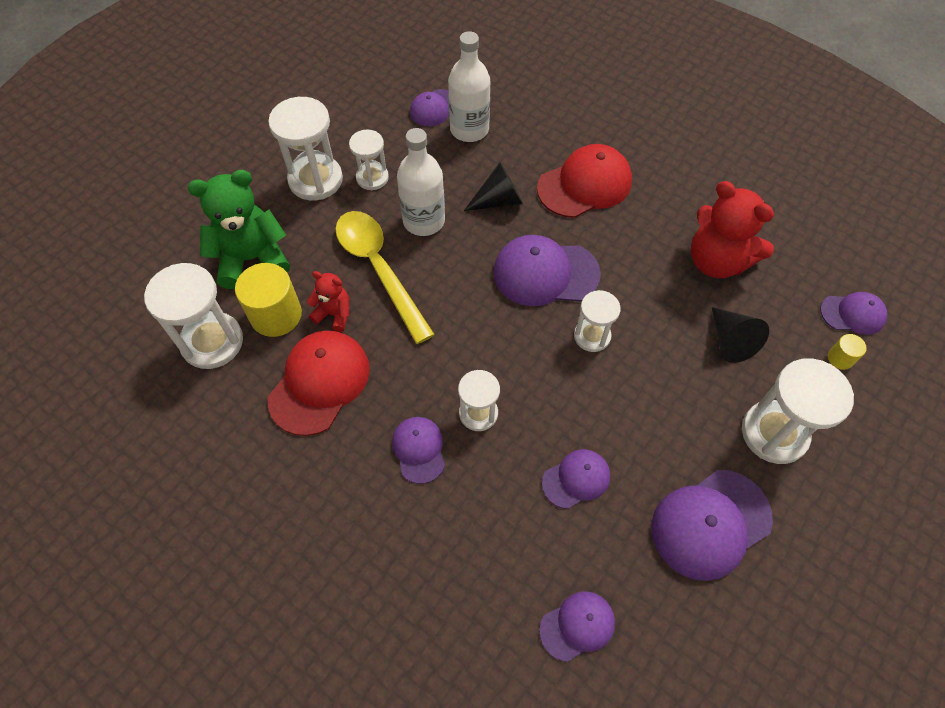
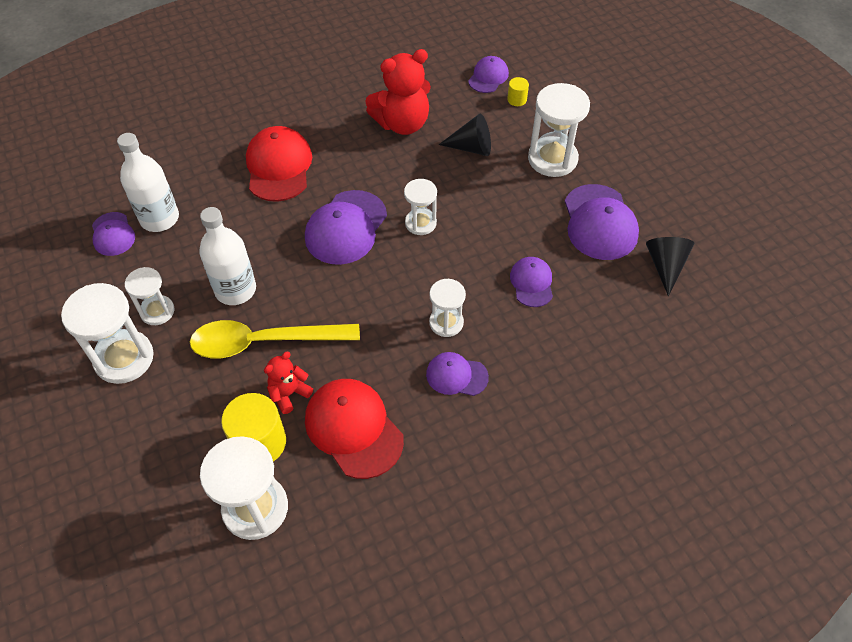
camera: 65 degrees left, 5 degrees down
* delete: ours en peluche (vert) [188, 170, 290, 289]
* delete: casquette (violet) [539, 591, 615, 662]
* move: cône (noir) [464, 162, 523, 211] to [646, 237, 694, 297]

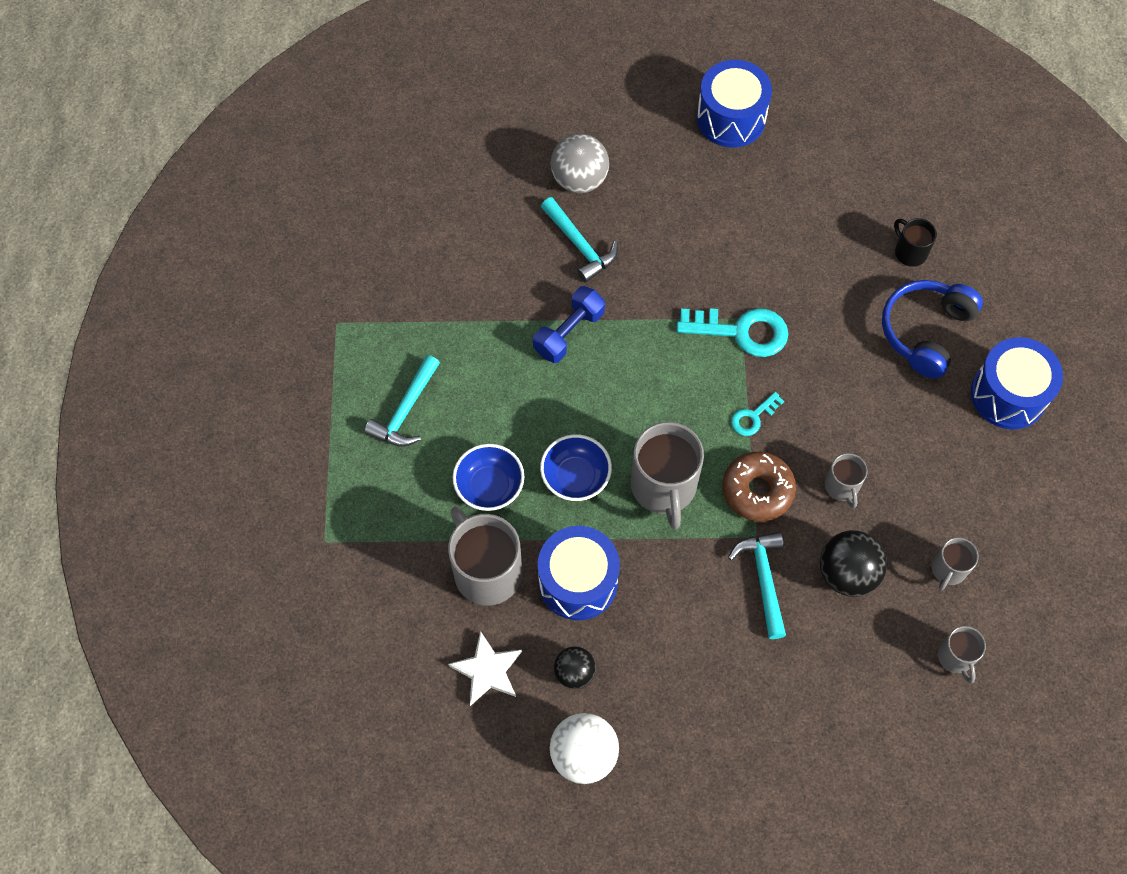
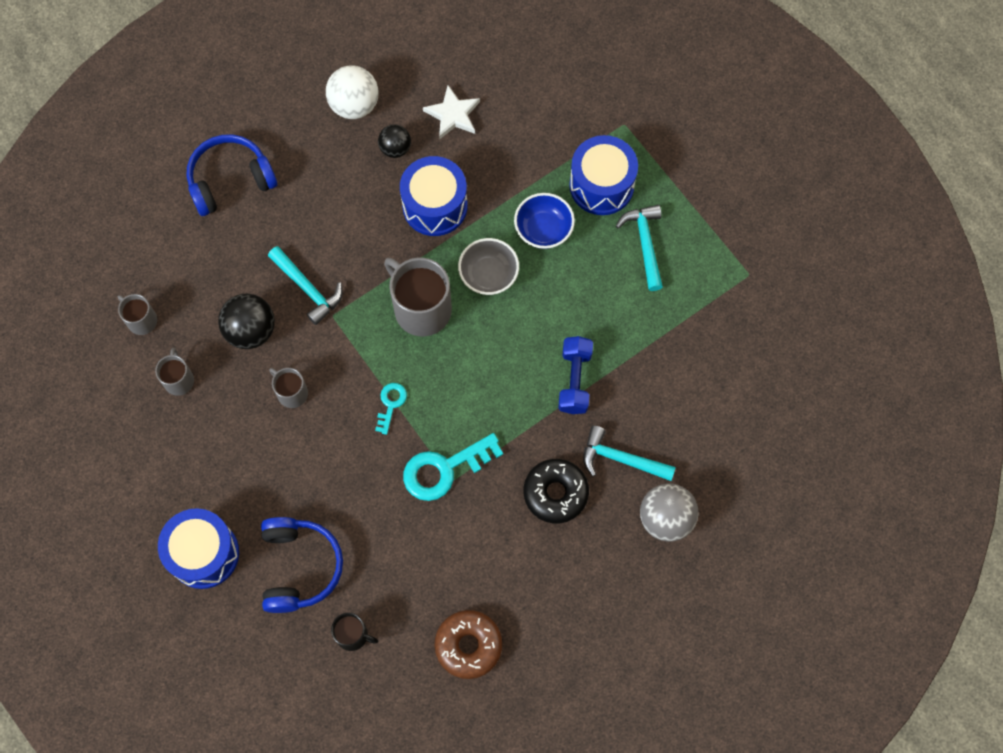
camera: 145 degrees right, 5 degrees up
* delete: tasse (gris) [448, 507, 522, 606]
* insert: casque audio (bleu) [187, 134, 277, 216]
* insert: beignet (noir) [524, 459, 589, 523]
* move: tambour (bleu) [697, 60, 772, 148] to [569, 135, 638, 215]
* move: beignet (marron) [722, 452, 796, 522] to [434, 610, 502, 679]
* recolor: bol (bleu) [540, 434, 612, 501] to bol (gris) [458, 238, 519, 295]

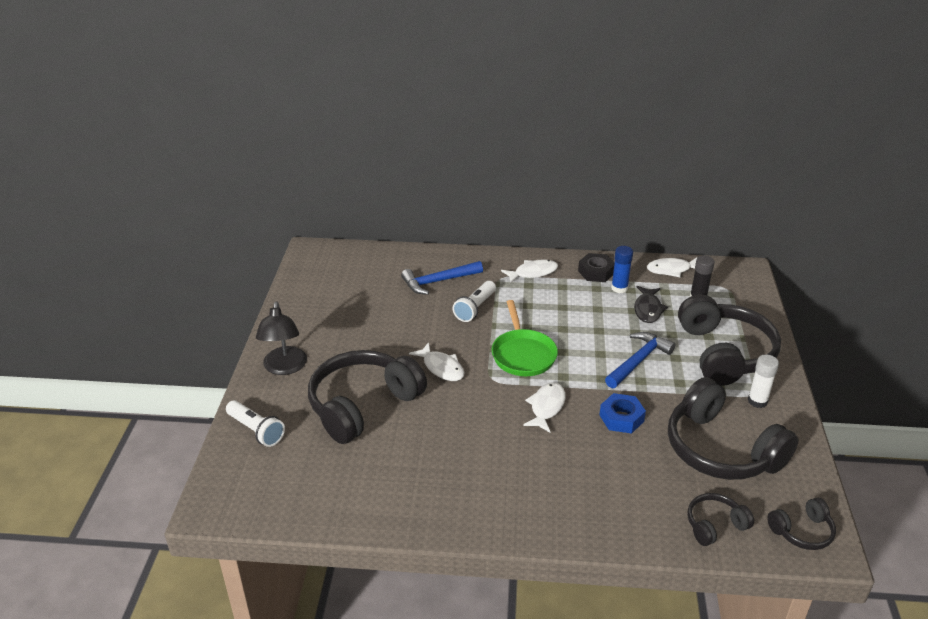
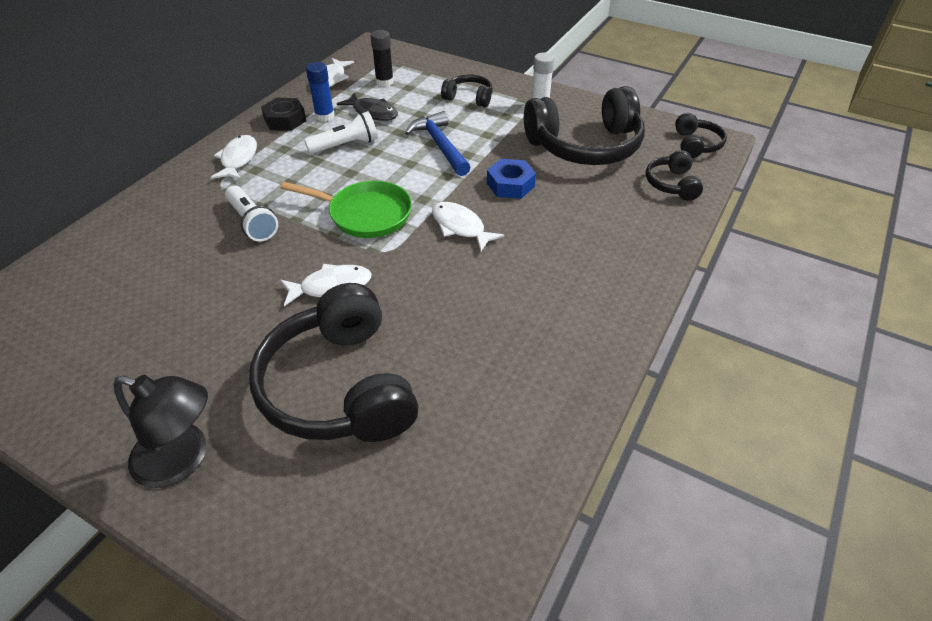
camera: 65 degrees left, 10 degrees up
* delete: marteau (bleu) [401, 261, 483, 295]
* move: lampe de poche (blanc) [226, 400, 285, 447] to [304, 111, 378, 154]
* resize: casque audio (noir) [678, 294, 781, 386] = [441, 74, 493, 107] x0.48

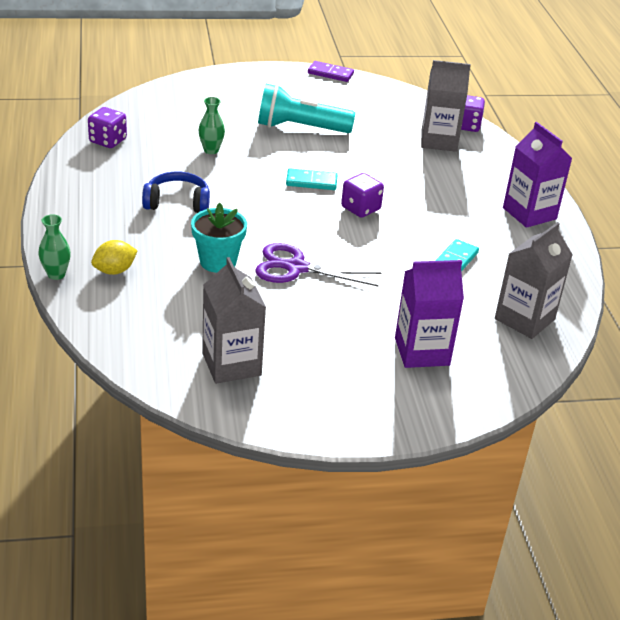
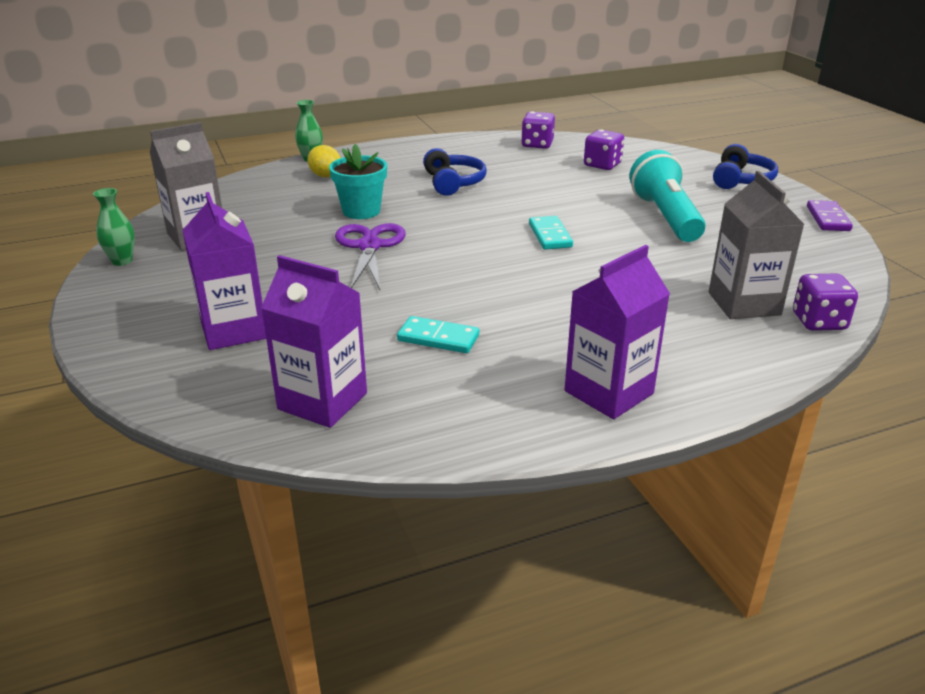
camera: 80 degrees right, 5 degrees down
* insert: casque audio (bleu) [713, 144, 778, 189]
* move: vase (vert) [198, 97, 225, 154] to [93, 188, 135, 266]
* move: dé (violet) [341, 173, 384, 218] to [584, 129, 624, 170]
* recolor: brique de lait (gris) [495, 222, 573, 339] to brique de lait (violet) [261, 255, 367, 428]

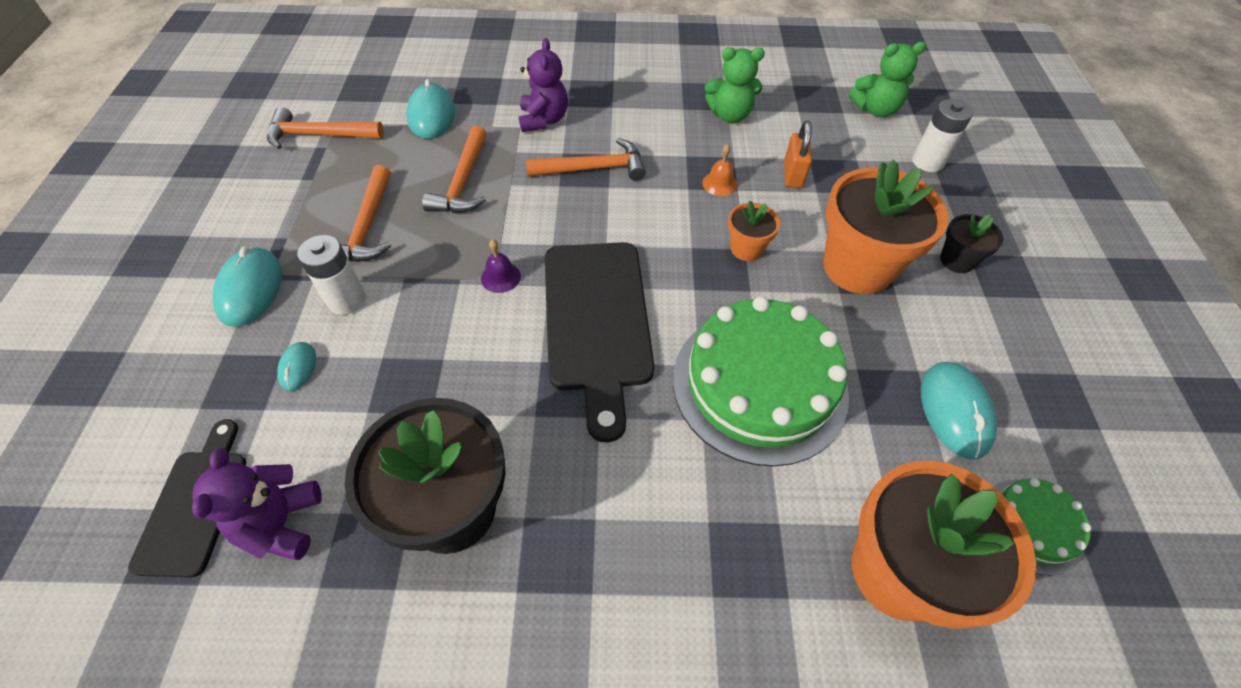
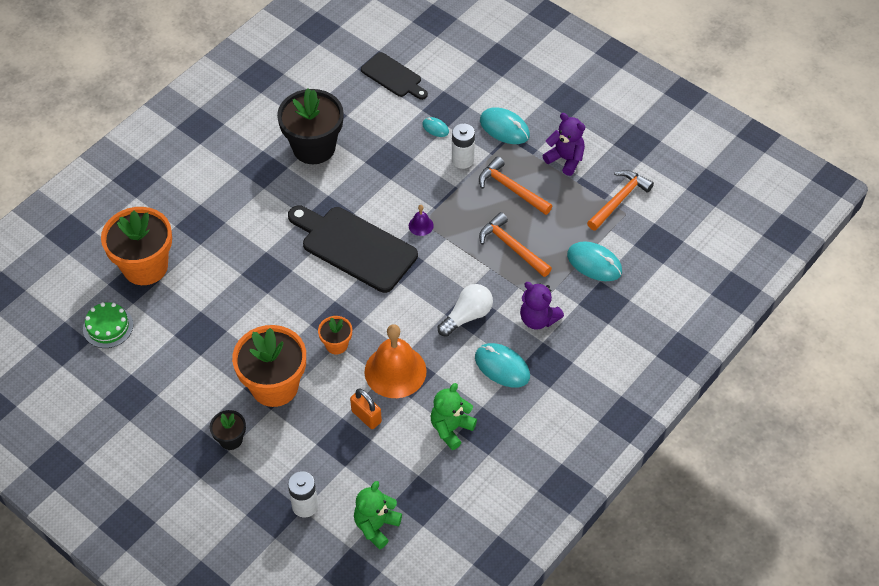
camera: 130 degrees right, 0 degrees up
* delete: gâteau (vert) [673, 296, 849, 467]
* move: ours en peluche (violet) [192, 448, 322, 560] to [543, 113, 585, 176]
* move: souris (turquoise) [921, 362, 997, 460] to [475, 343, 530, 388]
* replace: marteau (orange) [526, 138, 646, 181] to ampoule (blanc) [438, 284, 493, 337]
* resize: cloche (orange) [702, 144, 737, 196] = [365, 324, 426, 398] x2.31

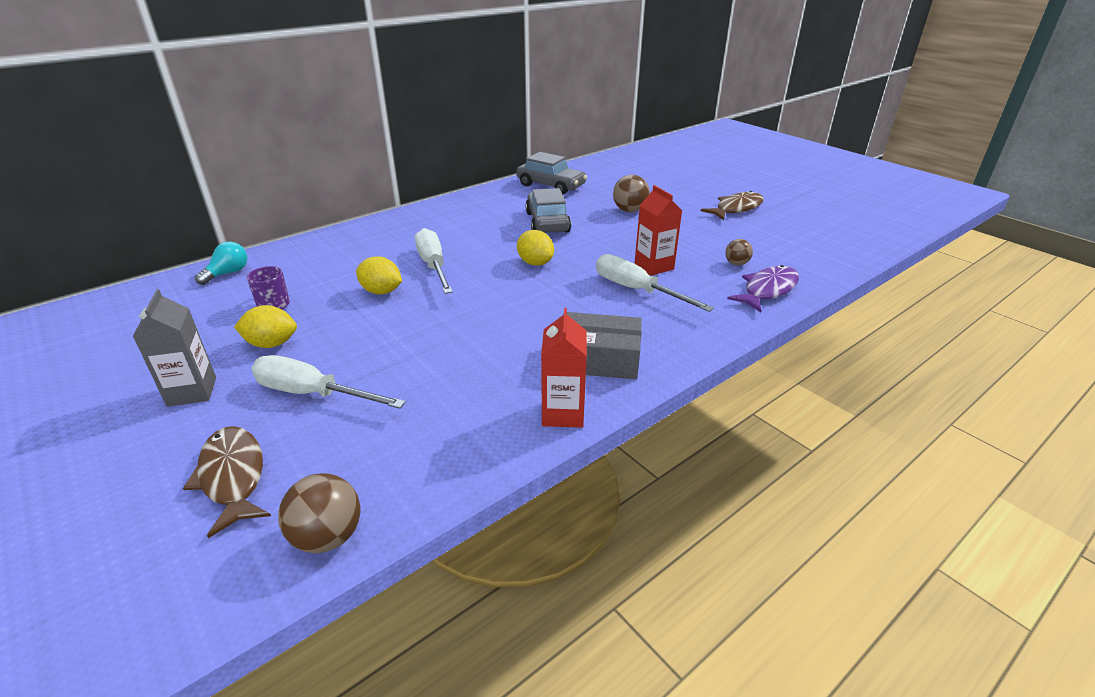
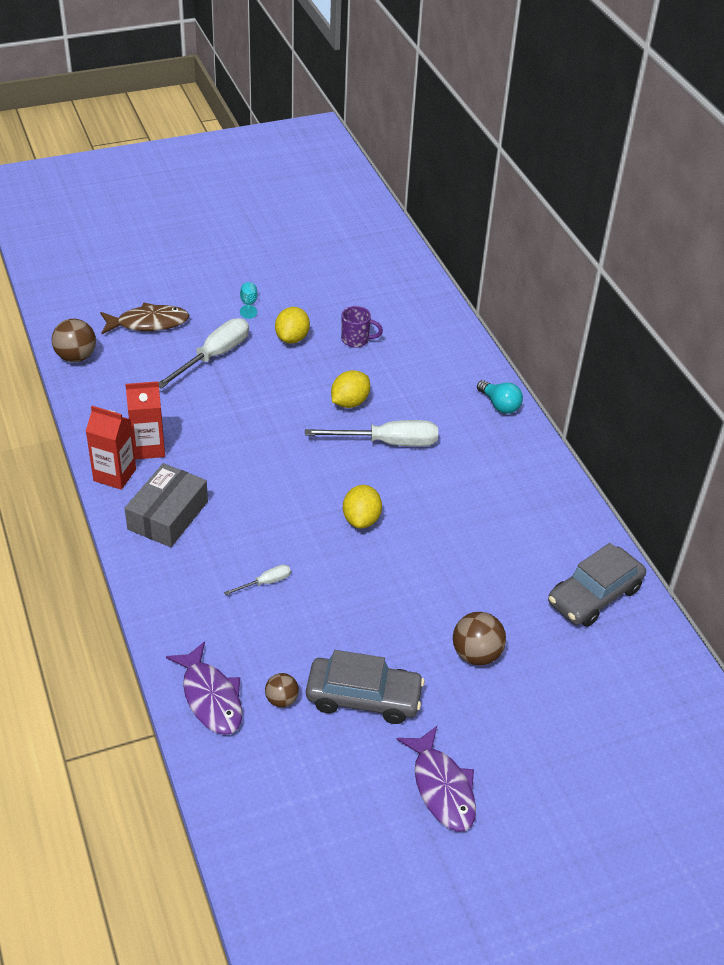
camera: 105 degrees right, 10 degrees up
* move: ampoule (turquoise) [195, 242, 248, 285] to [477, 380, 523, 414]
* move: voiture (gris) [525, 188, 571, 233] to [306, 650, 425, 724]
* move: brique de lait (rouge) [635, 185, 682, 276] to [125, 381, 165, 460]
* replace: brique de lait (gris) [132, 289, 216, 407] to verre à pied (turquoise) [240, 282, 258, 319]
* recolor: poisson (marron) [701, 191, 764, 220] to poisson (violet) [397, 726, 476, 832]
* rotate: citron (jaune) [517, 230, 554, 266] = [343, 485, 382, 528] 60 degrees counterclockwise
* resize: tournevis (blanc) [596, 254, 714, 312] = [224, 565, 291, 595] x0.48

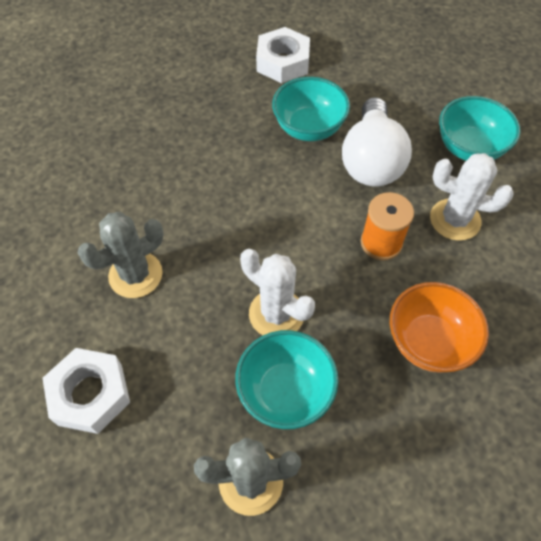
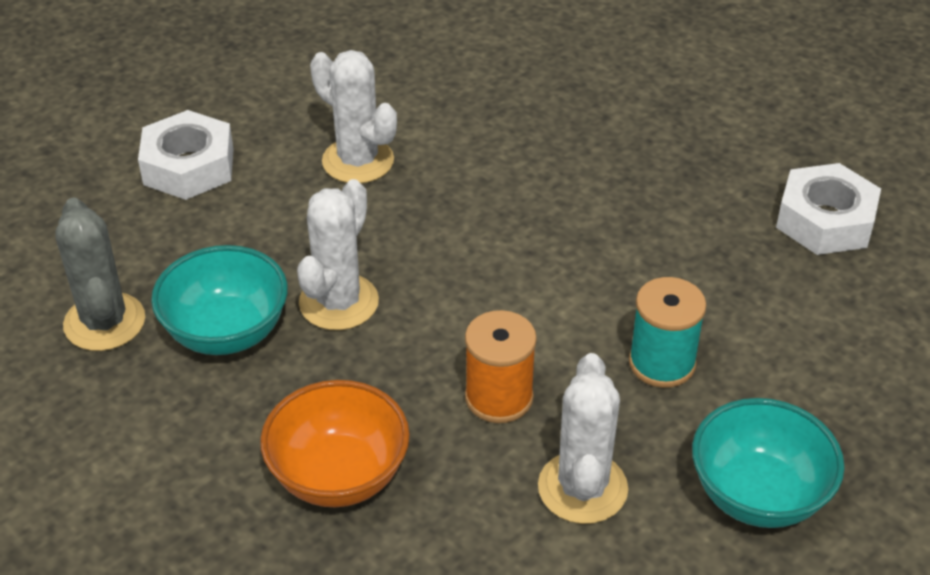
camera: 75 degrees right, 15 degrees down
* delete: bol (turquoise) [272, 77, 350, 141]
* replace: ampoule (blanc) [342, 97, 412, 186] to bobine (turquoise) [629, 277, 706, 388]
* recolor: cactus (gris) [78, 212, 163, 298] to cactus (blanc) [310, 50, 397, 183]

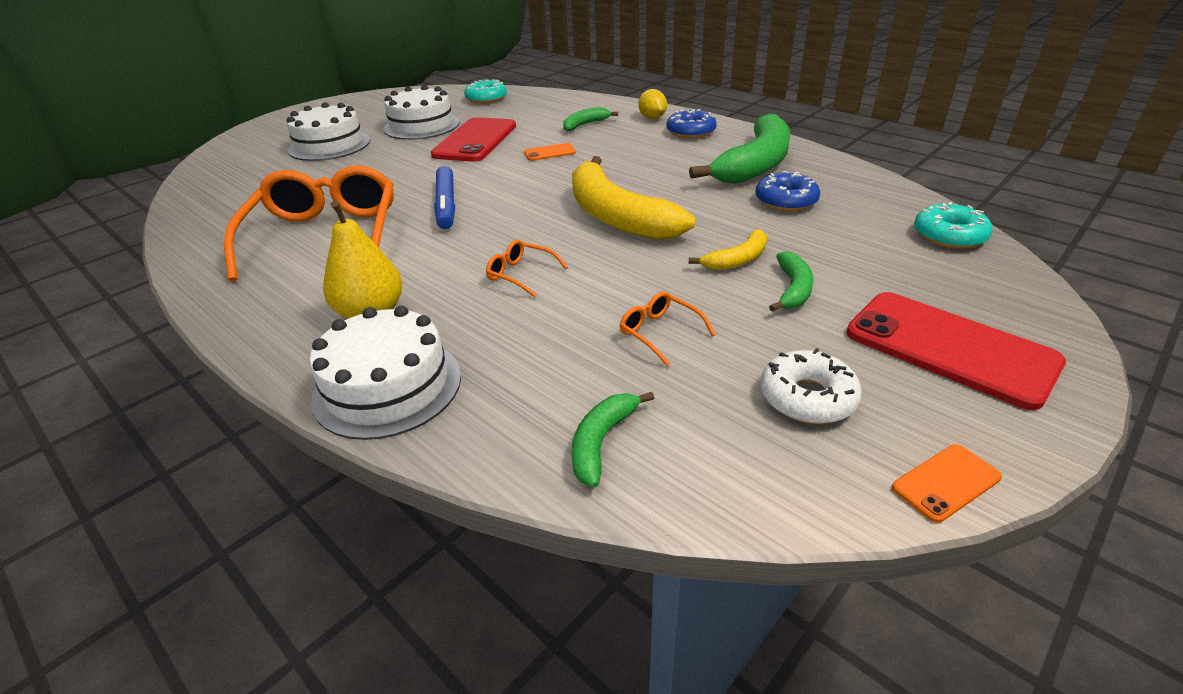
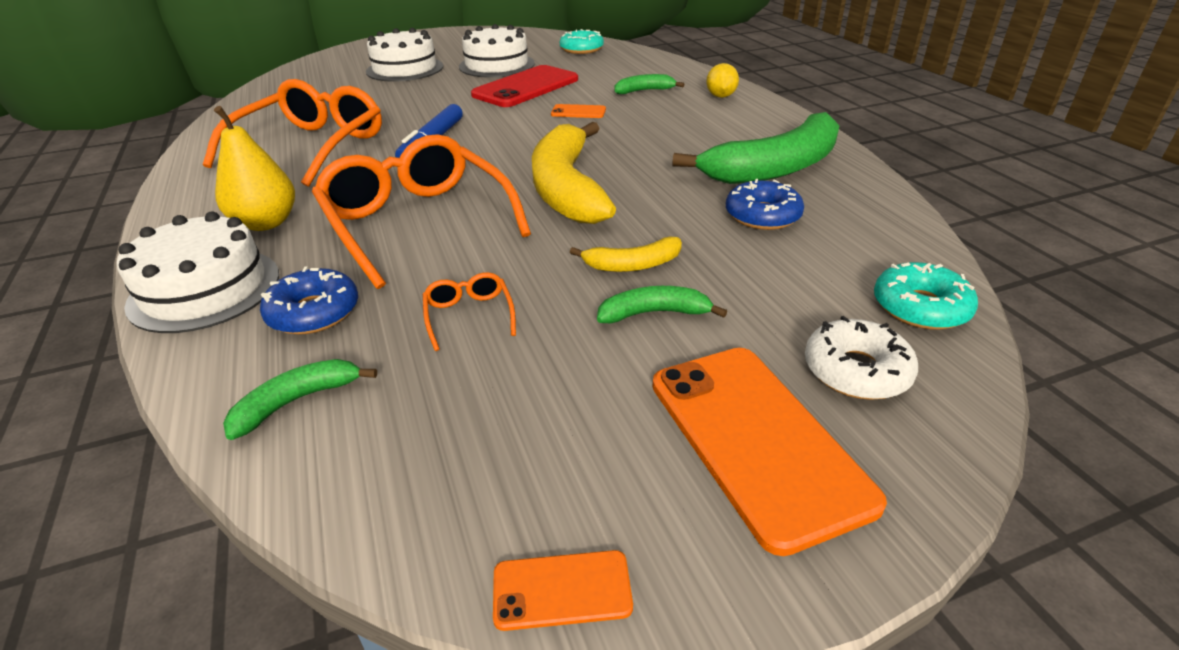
camera: 25 degrees right, 0 degrees up
* move: beignet (bleu) [666, 109, 717, 139] to [260, 267, 358, 335]
* move: beignet (blanc) [761, 348, 862, 424] to [805, 316, 918, 400]
* recolor: téléphone (rouge) [846, 292, 1066, 410] to téléphone (orange) [653, 348, 887, 556]
* rotate: banane (vert) [769, 251, 813, 312] = [597, 286, 727, 323] 135 degrees counterclockwise
* resize: lunettes (orange) [486, 240, 568, 298] = [312, 134, 531, 289] x2.45

